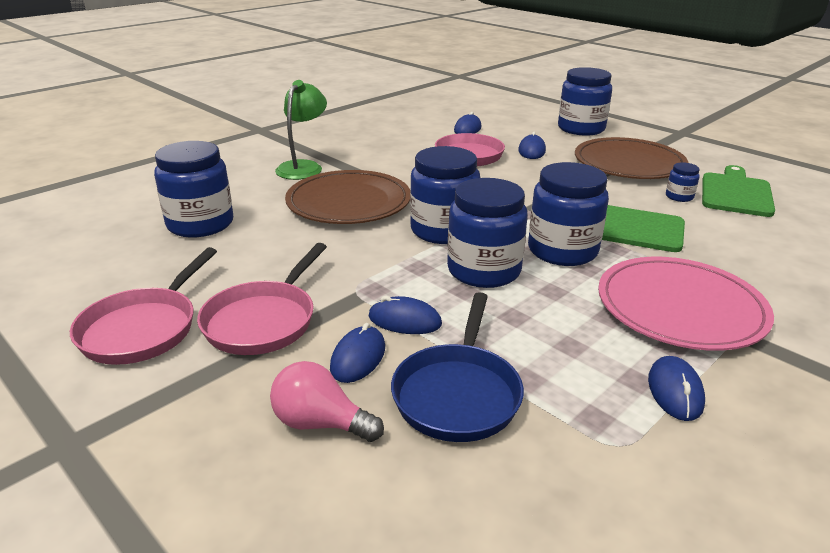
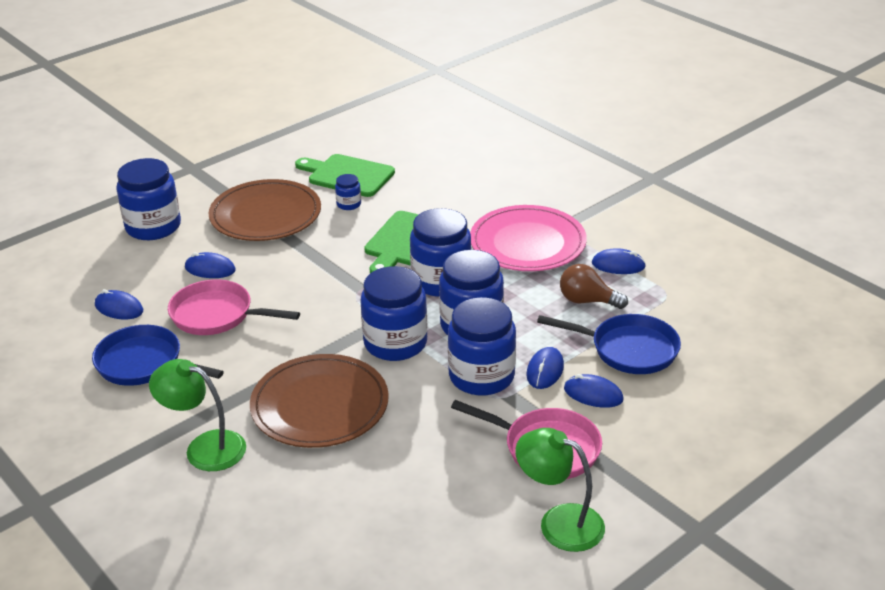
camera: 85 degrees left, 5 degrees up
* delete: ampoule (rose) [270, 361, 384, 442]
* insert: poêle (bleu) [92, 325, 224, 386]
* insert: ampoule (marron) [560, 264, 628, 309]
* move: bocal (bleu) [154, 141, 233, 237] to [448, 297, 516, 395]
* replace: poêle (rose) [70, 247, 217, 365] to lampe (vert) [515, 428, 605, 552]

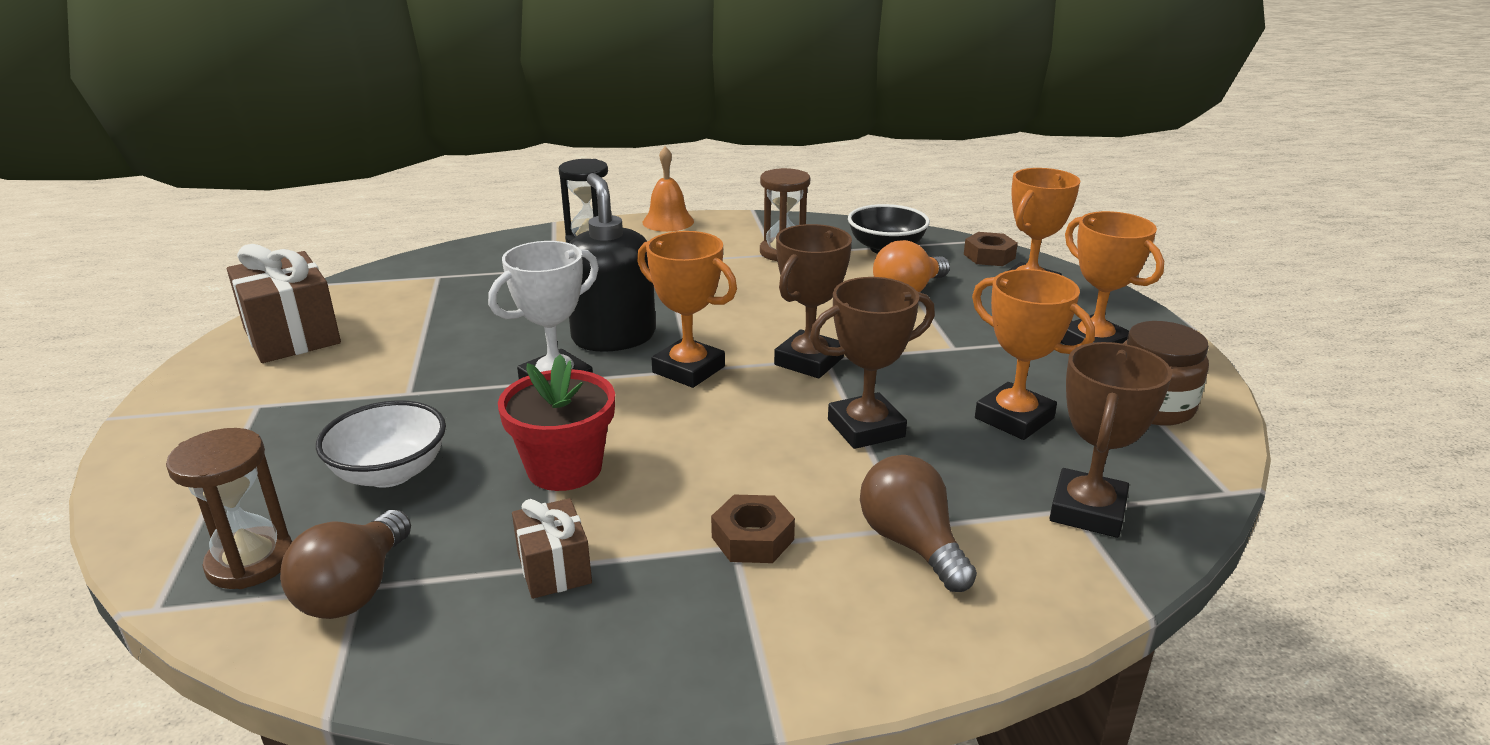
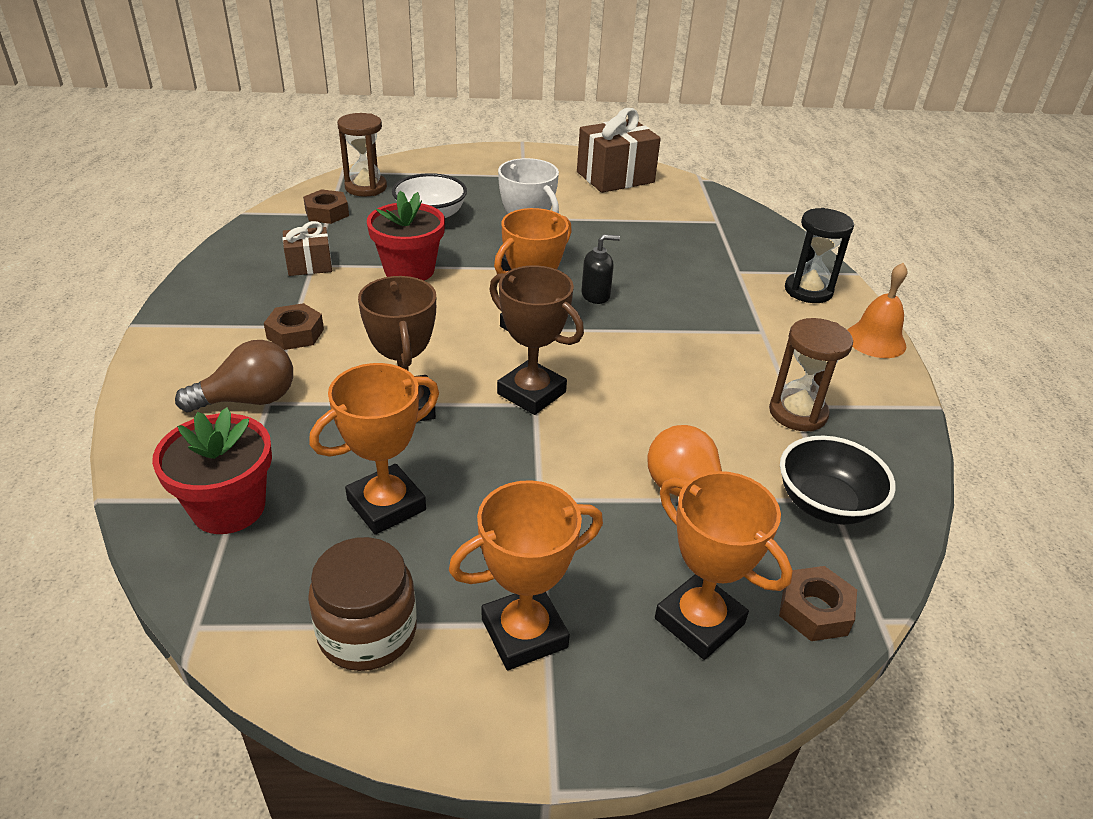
camera: 95 degrees right, 10 degrees up
* replace: ampoule (marron) [280, 510, 411, 619] to écrou (marron) [303, 189, 349, 224]
* replace: trophée (marron) [1049, 342, 1172, 538] to pot de fleurs (rouge) [152, 407, 272, 534]
* resize: distributeur de savon (noir) [569, 173, 656, 352] = [581, 234, 620, 304] x0.49

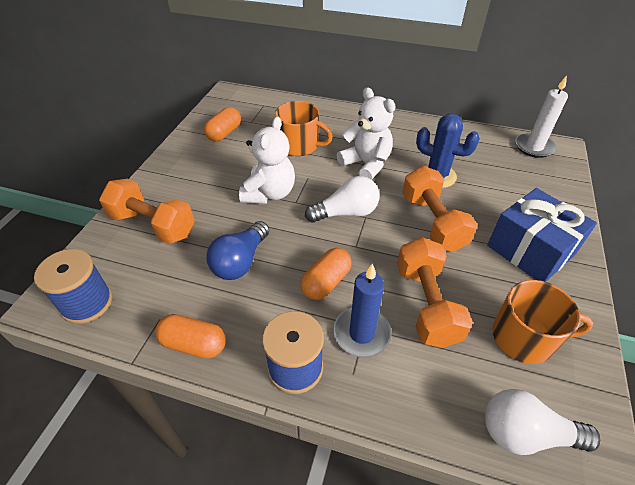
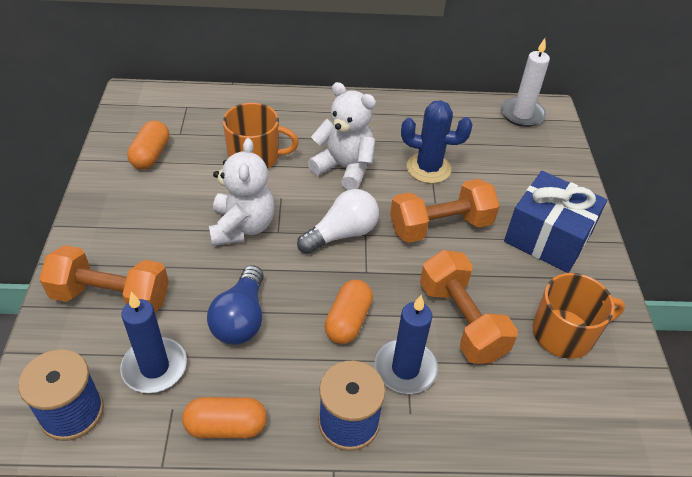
camera: 20 degrees left, 0 degrees up
* delete: ampoule (blanc) [485, 389, 600, 455]
* insert: bougie (bleu) [120, 292, 187, 393]
* rotate: haltère (orange) [402, 166, 477, 252] = [390, 179, 500, 243] 75 degrees counterclockwise

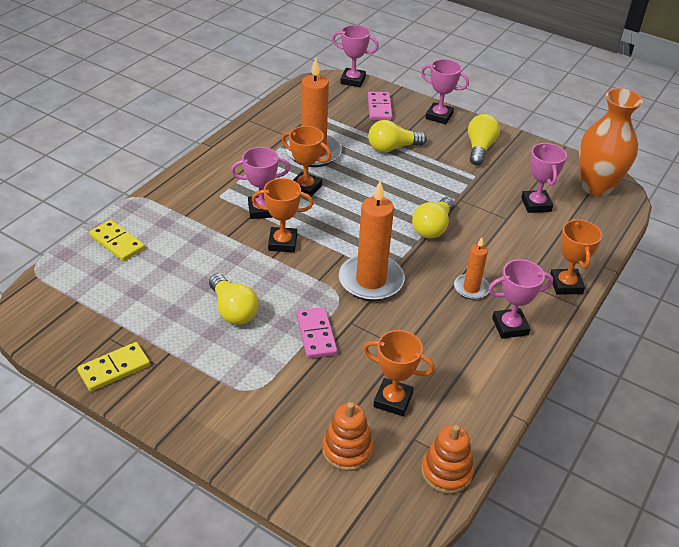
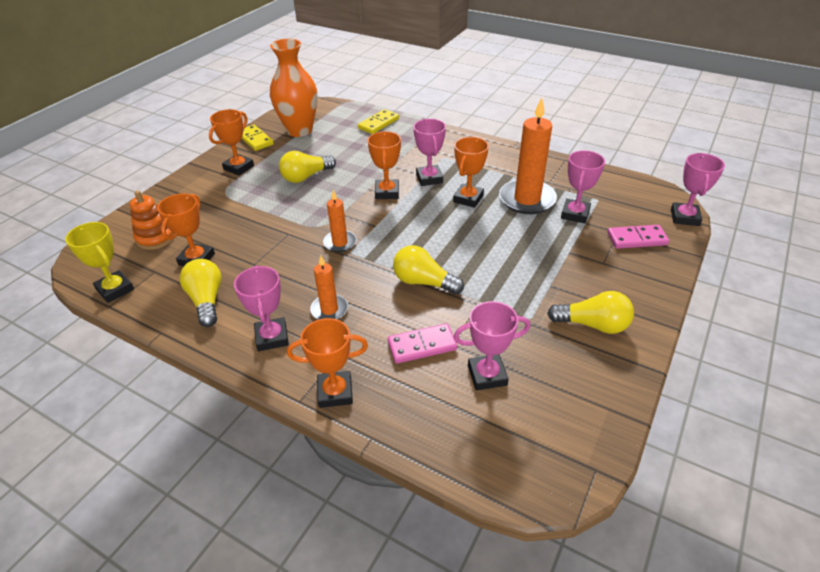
camera: 90 degrees right, 0 degrees up
* insert: trophée (orange) [209, 109, 254, 175]
* move: domino (rose) [296, 307, 337, 359] to [388, 324, 457, 364]
* move: ampoule (jaune) [368, 120, 427, 153] to [180, 259, 222, 327]
* move: trophée (rose) [421, 59, 469, 124] to [561, 151, 605, 223]
* move: vase (orange) [579, 88, 643, 196] to [270, 39, 317, 137]
* replace: jouet à empiler (orange) [421, 425, 474, 494] to trophée (jaune) [65, 222, 134, 303]
* resize: bougie (orange) [339, 181, 405, 301] = [323, 190, 357, 252] x0.54

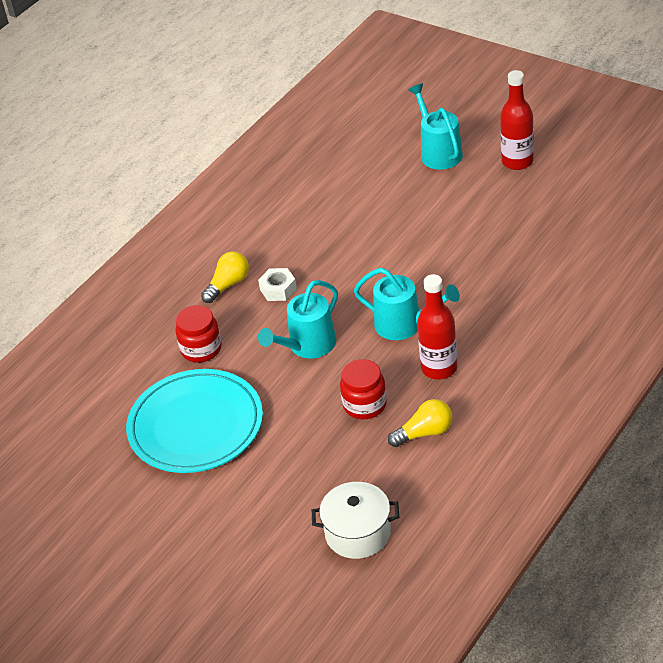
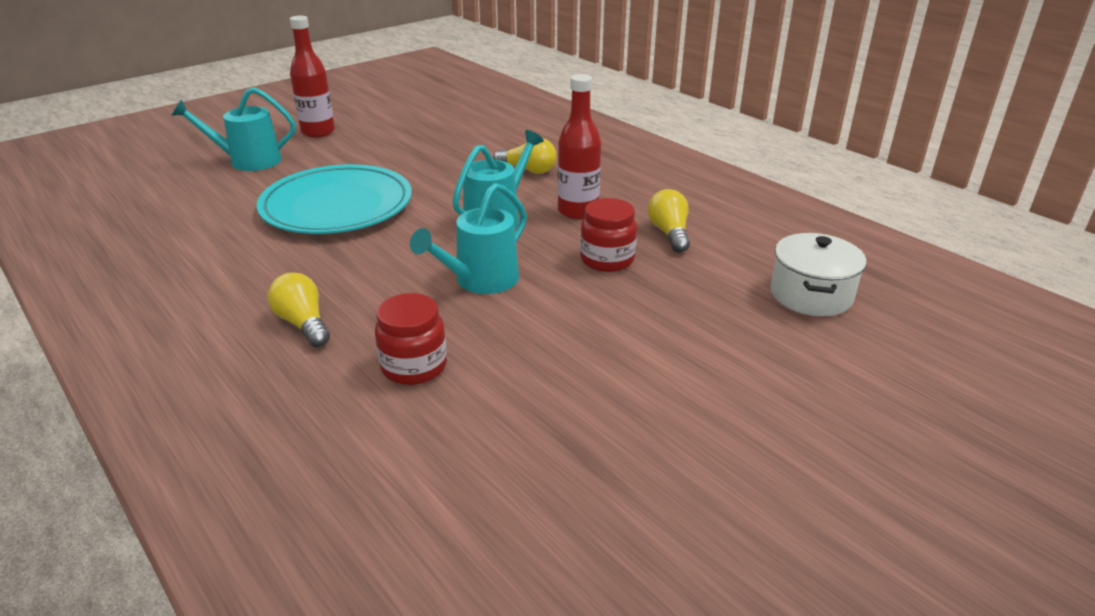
camera: 80 degrees left, 10 degrees down
* delete: écrou (blanc) [258, 268, 297, 301]
* insert: ampoule (jaune) [493, 138, 556, 174]
* move: assiette (turquoise) [126, 369, 263, 473] to [257, 164, 412, 234]
* rotate: arrosoir (turquoise) [258, 280, 338, 358] = [410, 183, 527, 294] 75 degrees clockwise

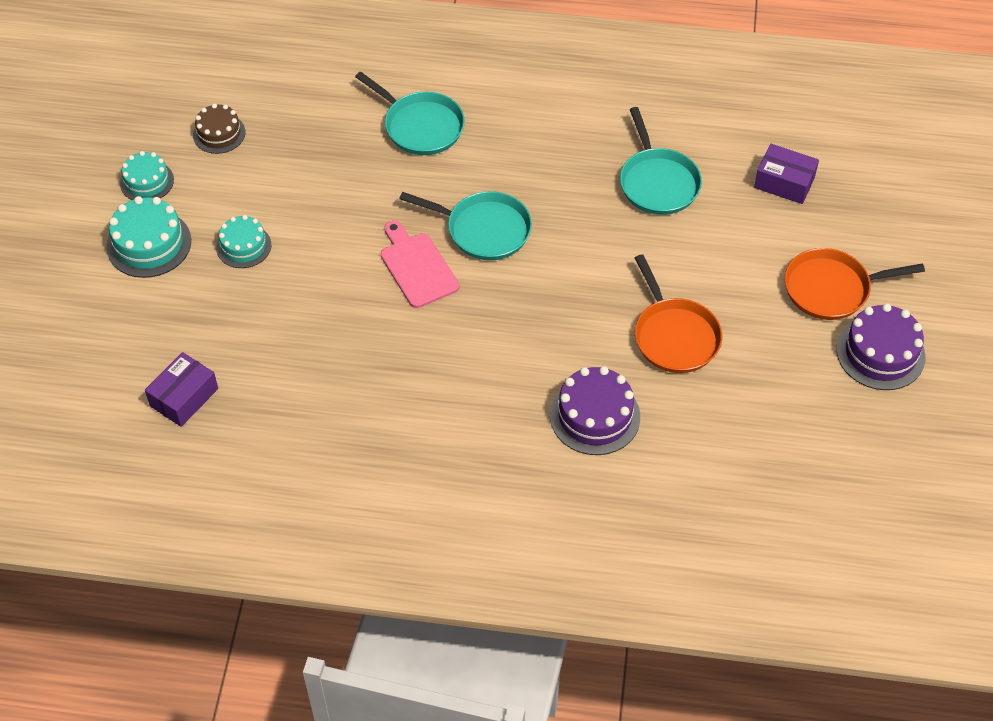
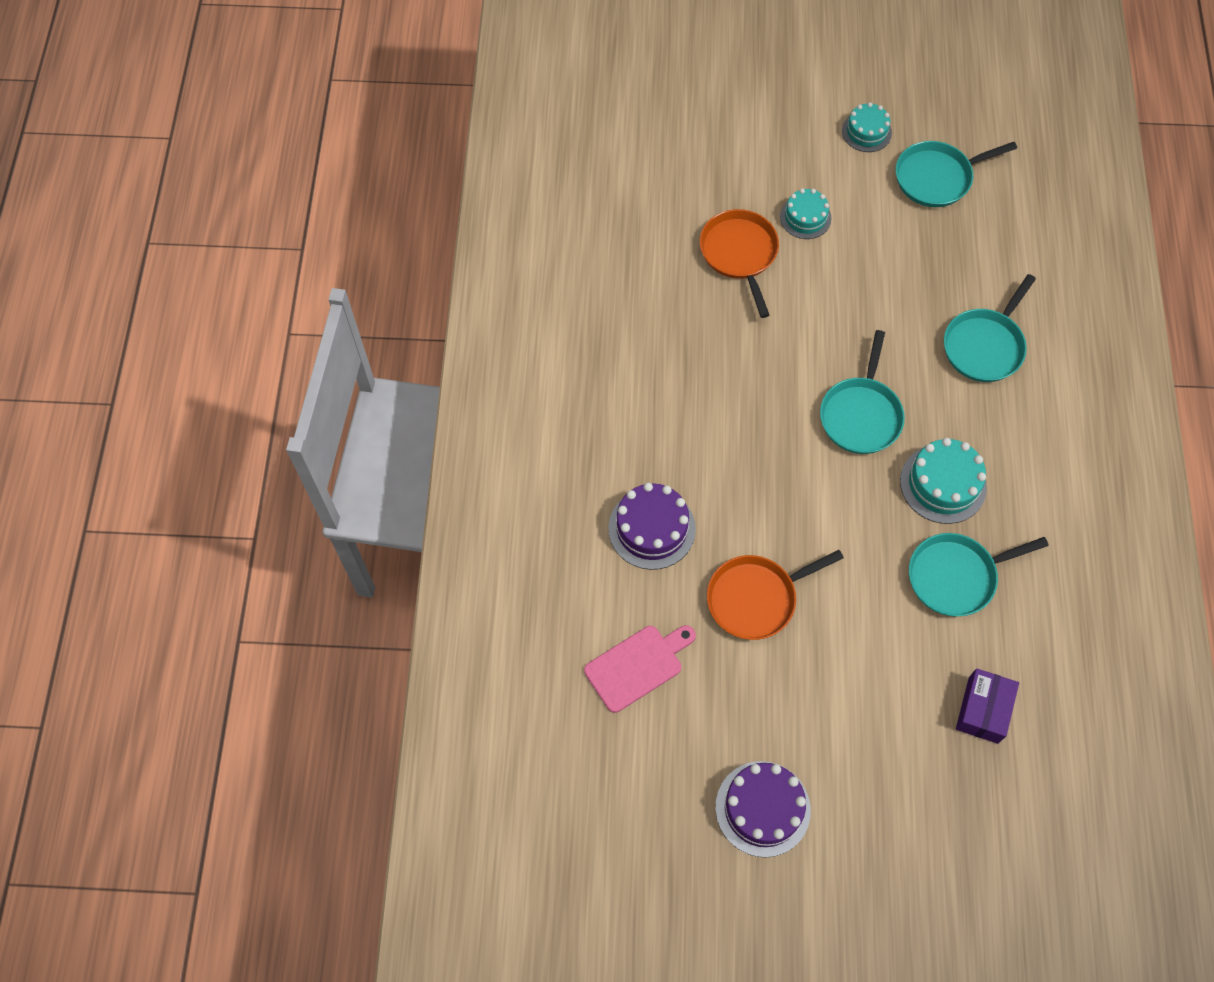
camera: 85 degrees right, 10 degrees up
* delete: boîte (violet) [145, 352, 218, 427]
* move: gâteau (turquoise) [106, 196, 191, 278] to [900, 438, 987, 524]
* move: planche à découper (rose) [381, 220, 459, 308] to [584, 625, 696, 713]
* move: poêle (orange) [785, 248, 925, 320] to [700, 209, 779, 318]
* replace: gâteau (marron) [193, 104, 245, 154] to poêle (turquoise) [896, 141, 1017, 207]

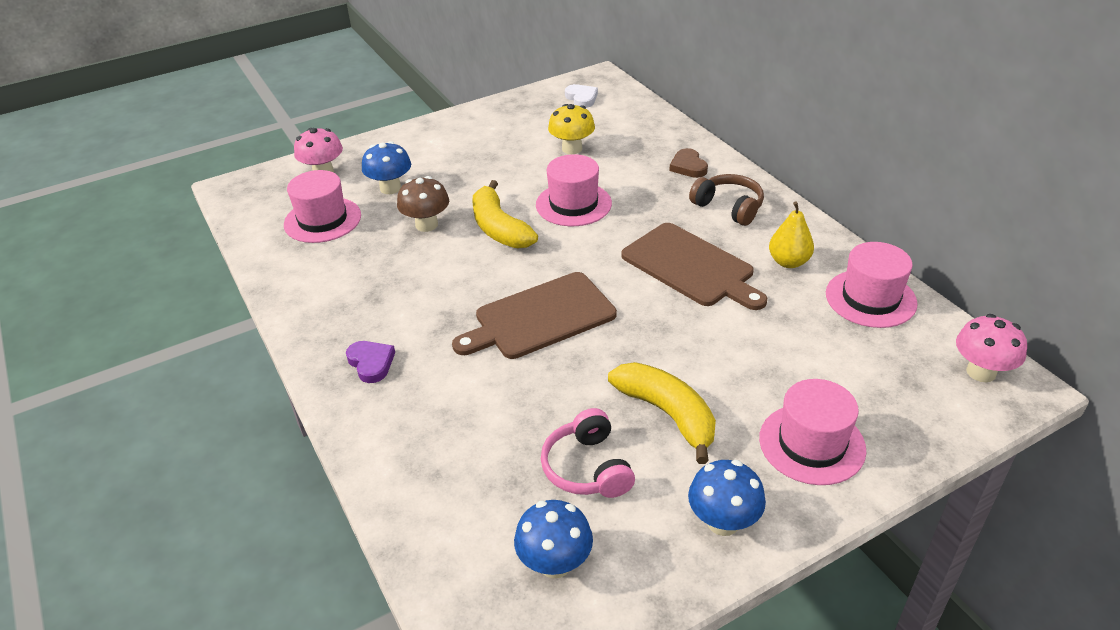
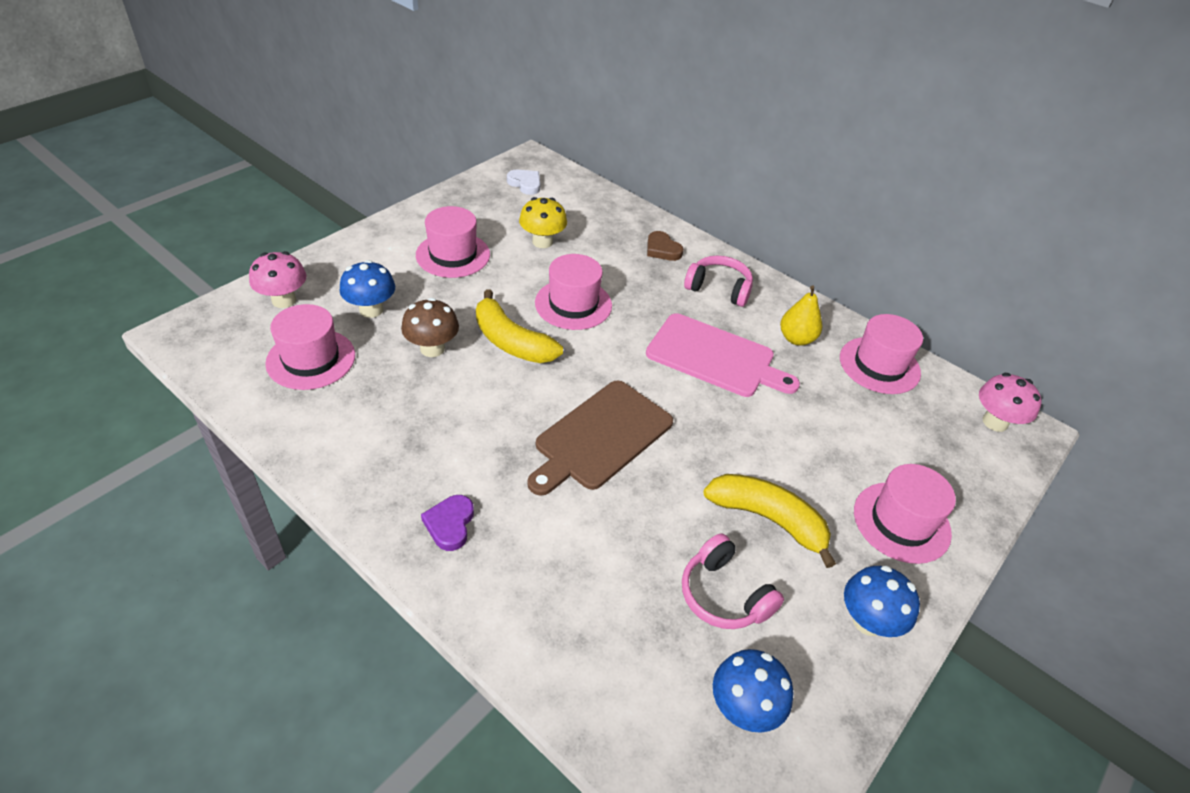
camera: 25 degrees left, 5 degrees up
* insert: chapeau (rose) [416, 206, 490, 278]
* recolor: planche à découper (marron) [621, 223, 767, 310] to planche à découper (rose) [646, 313, 800, 397]
* recolor: casque audio (marron) [689, 174, 764, 226] to casque audio (rose) [684, 256, 753, 307]
* rotate: cœur (violet) [346, 341, 395, 383] = [421, 495, 474, 551] 120 degrees counterclockwise

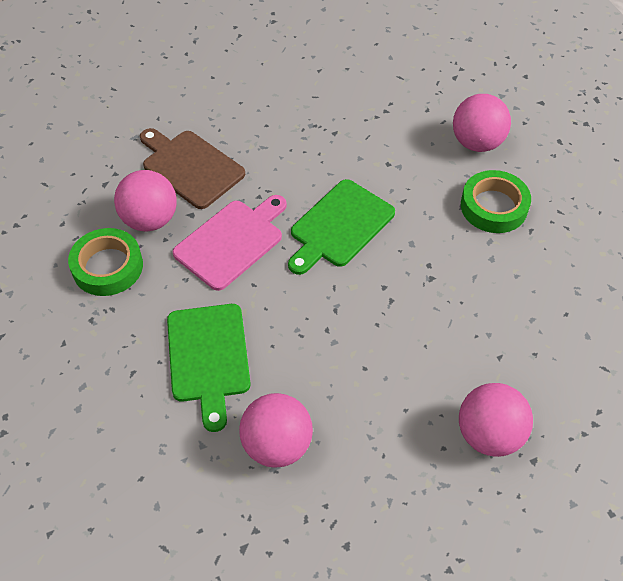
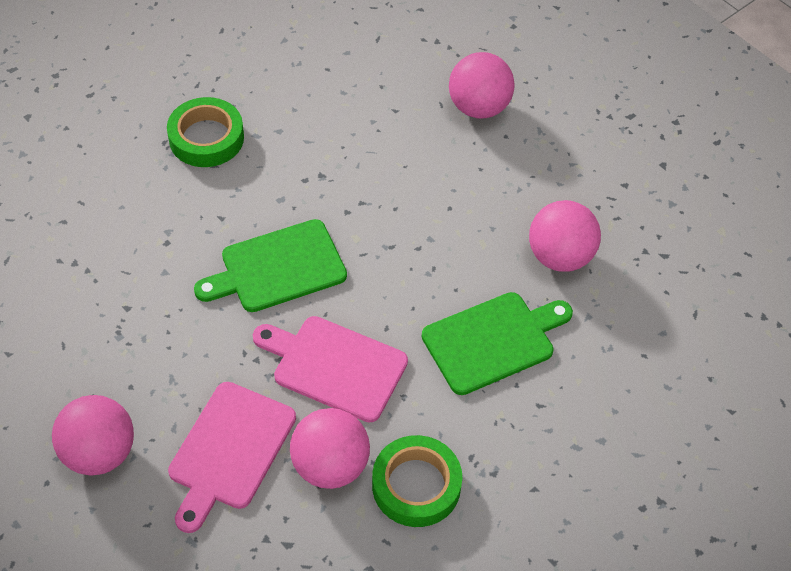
camera: 110 degrees left, 0 degrees up
* move: balle (rose) [453, 94, 511, 152] to [52, 395, 134, 476]
* recolor: planche à découper (marron) [140, 128, 245, 209] to planche à découper (rose) [168, 382, 296, 533]
* rotate: planche à découper (vert) [288, 179, 395, 275] = [194, 219, 347, 312] 135 degrees clockwise

